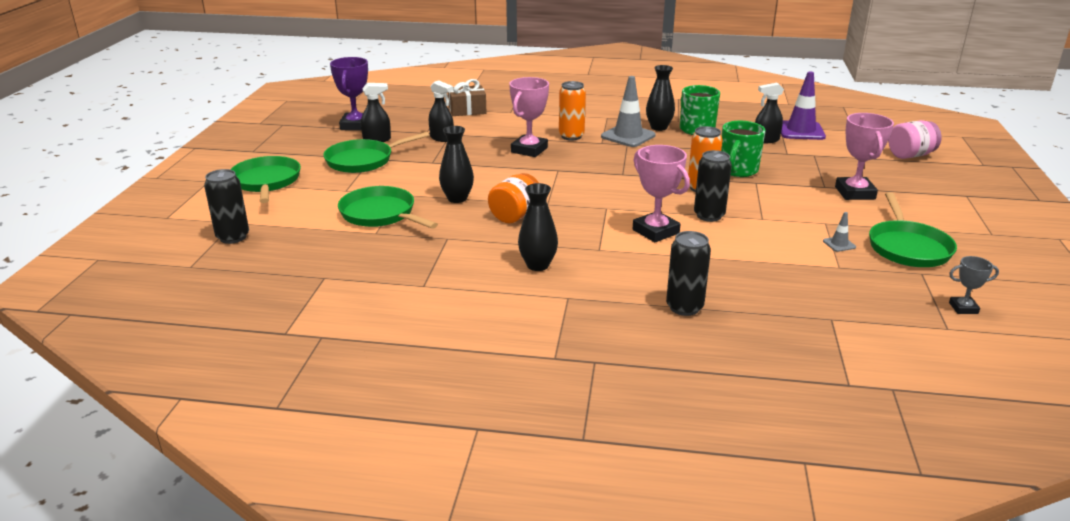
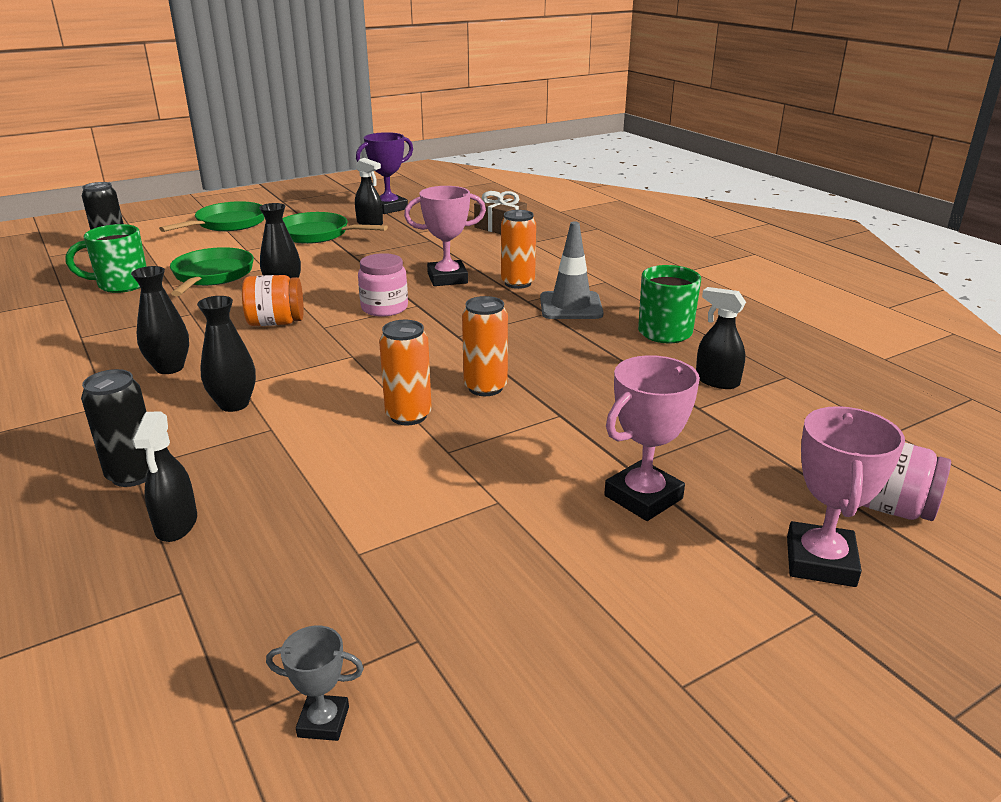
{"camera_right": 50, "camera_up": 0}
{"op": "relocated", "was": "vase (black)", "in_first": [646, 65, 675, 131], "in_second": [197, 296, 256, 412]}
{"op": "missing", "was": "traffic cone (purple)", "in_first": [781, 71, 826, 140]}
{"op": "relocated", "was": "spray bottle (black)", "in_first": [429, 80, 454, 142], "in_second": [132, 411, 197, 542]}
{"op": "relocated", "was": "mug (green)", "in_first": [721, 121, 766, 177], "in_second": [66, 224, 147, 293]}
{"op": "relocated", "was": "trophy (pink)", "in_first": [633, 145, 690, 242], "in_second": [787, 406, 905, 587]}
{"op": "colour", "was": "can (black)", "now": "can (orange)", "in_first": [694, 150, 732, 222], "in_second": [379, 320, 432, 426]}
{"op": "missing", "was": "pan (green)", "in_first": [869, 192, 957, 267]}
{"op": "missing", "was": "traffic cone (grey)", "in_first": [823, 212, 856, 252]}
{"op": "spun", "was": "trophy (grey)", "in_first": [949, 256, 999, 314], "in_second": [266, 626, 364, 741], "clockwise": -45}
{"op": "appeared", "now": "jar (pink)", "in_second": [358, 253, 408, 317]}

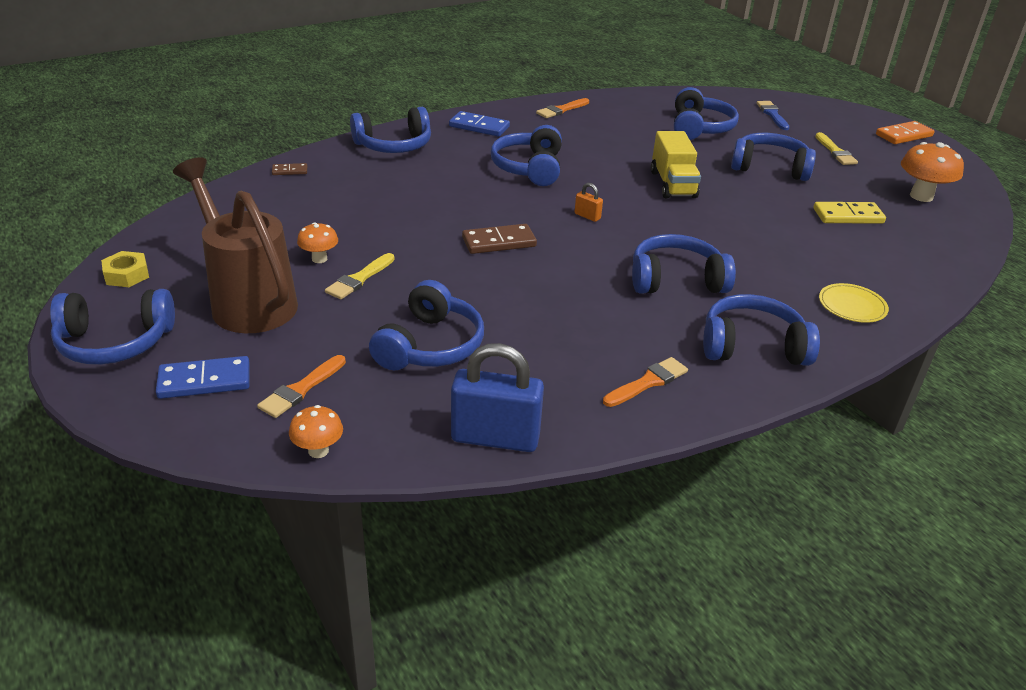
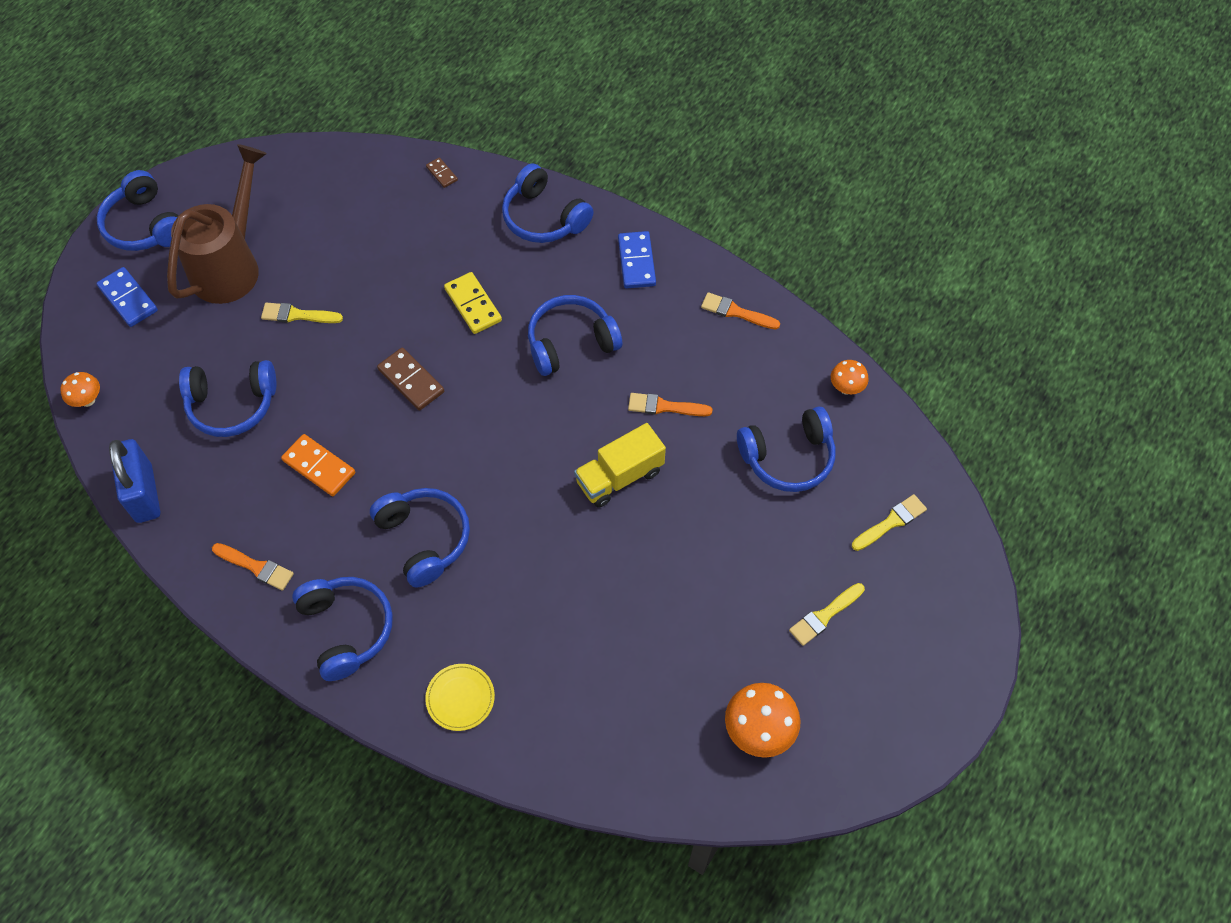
{"camera_right": 65, "camera_up": 25}
{"op": "colour", "was": "brush (blue)", "now": "brush (yellow)", "in_first": [756, 101, 789, 130], "in_second": [852, 494, 927, 551]}
{"op": "relocated", "was": "domino (orange)", "in_first": [876, 121, 934, 144], "in_second": [281, 434, 355, 496]}
{"op": "missing", "was": "headphones (blue)", "in_first": [731, 133, 816, 181]}
{"op": "missing", "was": "padlock (orange)", "in_first": [574, 183, 603, 222]}
{"op": "relocated", "was": "domino (yellow)", "in_first": [813, 202, 886, 224], "in_second": [444, 272, 502, 334]}
{"op": "relocated", "was": "mushroom (orange)", "in_first": [297, 222, 338, 263], "in_second": [831, 360, 869, 395]}
{"op": "missing", "was": "nut (yellow)", "in_first": [101, 251, 149, 287]}
{"op": "relocated", "was": "brush (orange)", "in_first": [257, 355, 346, 418], "in_second": [628, 393, 713, 416]}

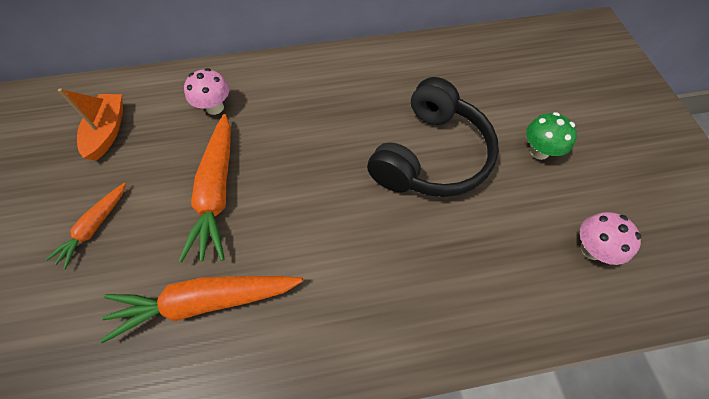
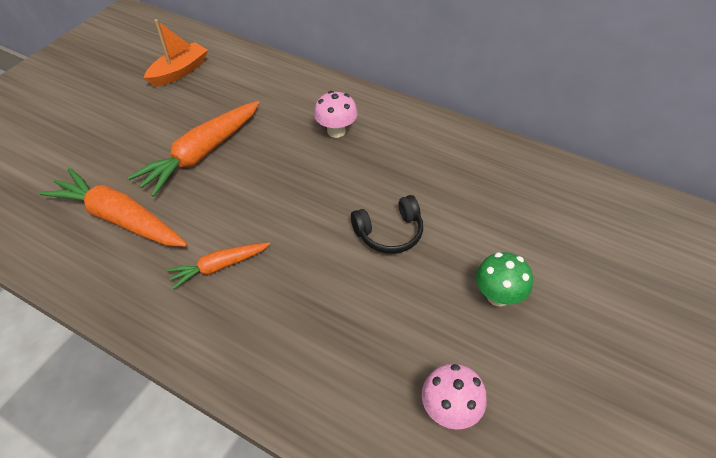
{"camera_right": 40, "camera_up": -10}
{"op": "relocated", "was": "mushroom (pink)", "in_first": [184, 68, 230, 115], "in_second": [314, 91, 358, 138]}
{"op": "size", "was": "headphones (black)", "in_first": [367, 77, 499, 197], "in_second": [351, 195, 423, 254], "ratio": 0.51}
{"op": "relocated", "was": "carrot (orange)", "in_first": [46, 183, 126, 269], "in_second": [166, 242, 270, 289]}

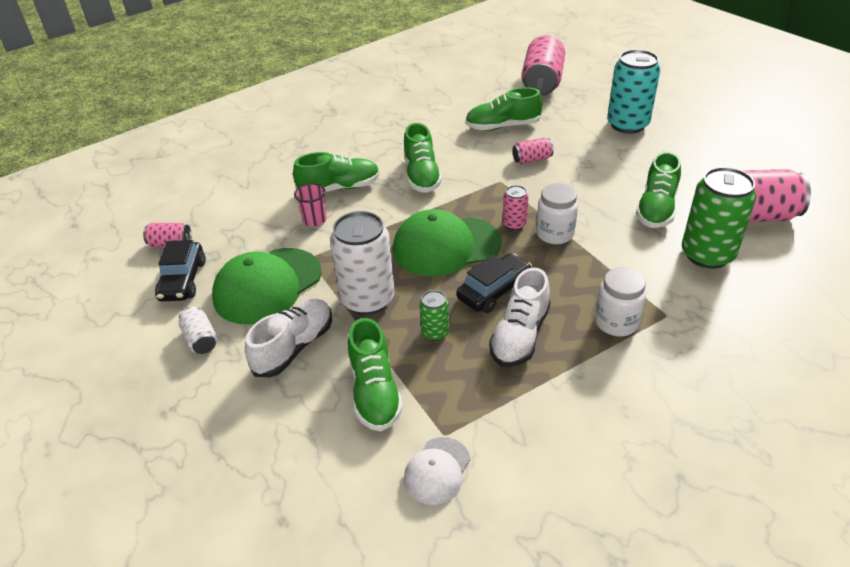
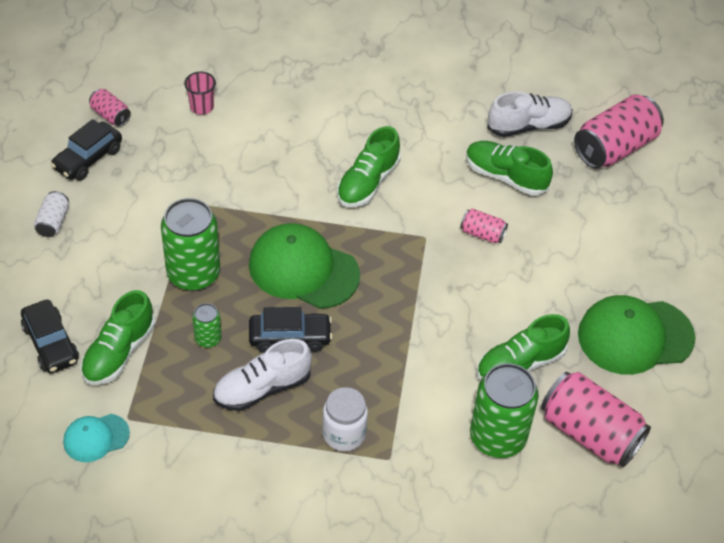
{"camera_right": 35, "camera_up": 10}
{"op": "missing", "was": "can (turquoise)", "in_first": [607, 49, 660, 134]}
{"op": "missing", "was": "shoe (green)", "in_first": [293, 152, 380, 192]}
{"op": "relocated", "was": "cup (pink)", "in_first": [294, 183, 327, 227], "in_second": [184, 71, 216, 115]}
{"op": "missing", "was": "jar (white)", "in_first": [536, 183, 578, 244]}
{"op": "missing", "was": "can (pink)", "in_first": [503, 185, 529, 230]}
{"op": "colour", "was": "can (white)", "now": "can (green)", "in_first": [330, 211, 395, 315], "in_second": [161, 198, 220, 291]}
{"op": "relocated", "was": "cap (green)", "in_first": [212, 248, 321, 324], "in_second": [578, 295, 695, 375]}
{"op": "relocated", "was": "shoe (white)", "in_first": [245, 299, 332, 377], "in_second": [487, 91, 573, 137]}
{"op": "colour", "was": "cap (white)", "now": "cap (turquoise)", "in_first": [404, 437, 470, 505], "in_second": [63, 414, 130, 462]}
{"op": "appeared", "now": "car (black)", "in_second": [21, 300, 79, 374]}

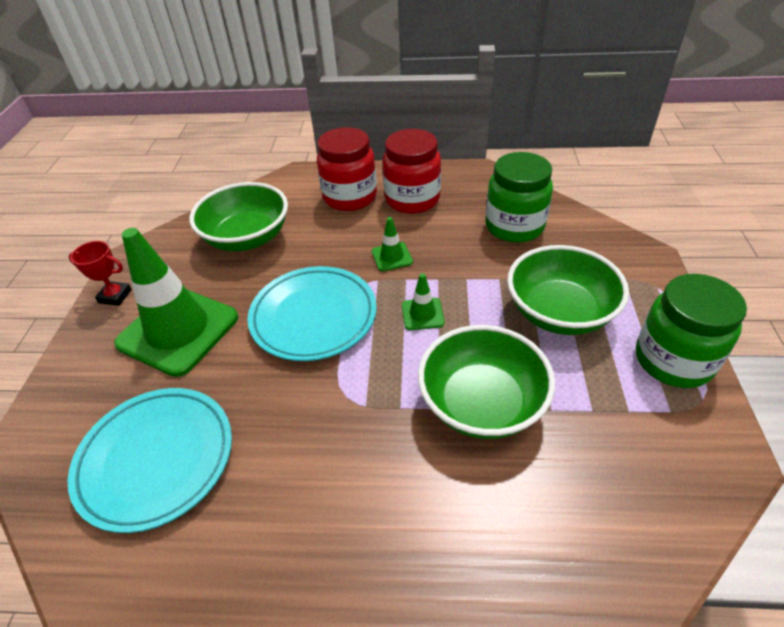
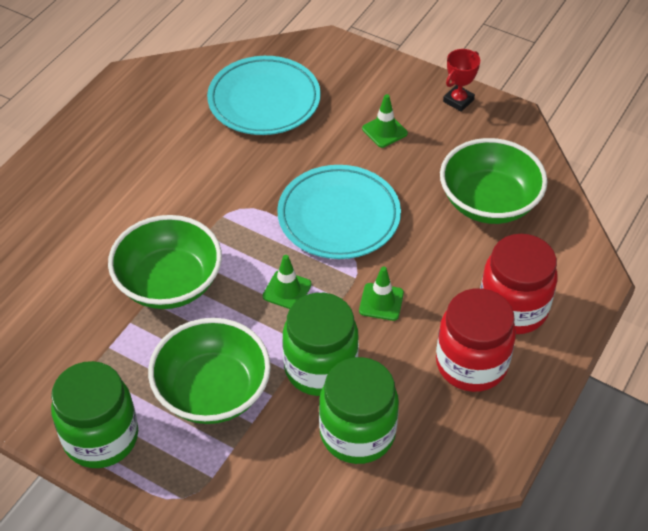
{"camera_right": 115, "camera_up": 5}
{"op": "size", "was": "traffic cone (green)", "in_first": [114, 228, 238, 377], "in_second": [362, 94, 408, 148], "ratio": 0.43}
{"op": "appeared", "now": "jar (green)", "in_second": [283, 293, 359, 396]}

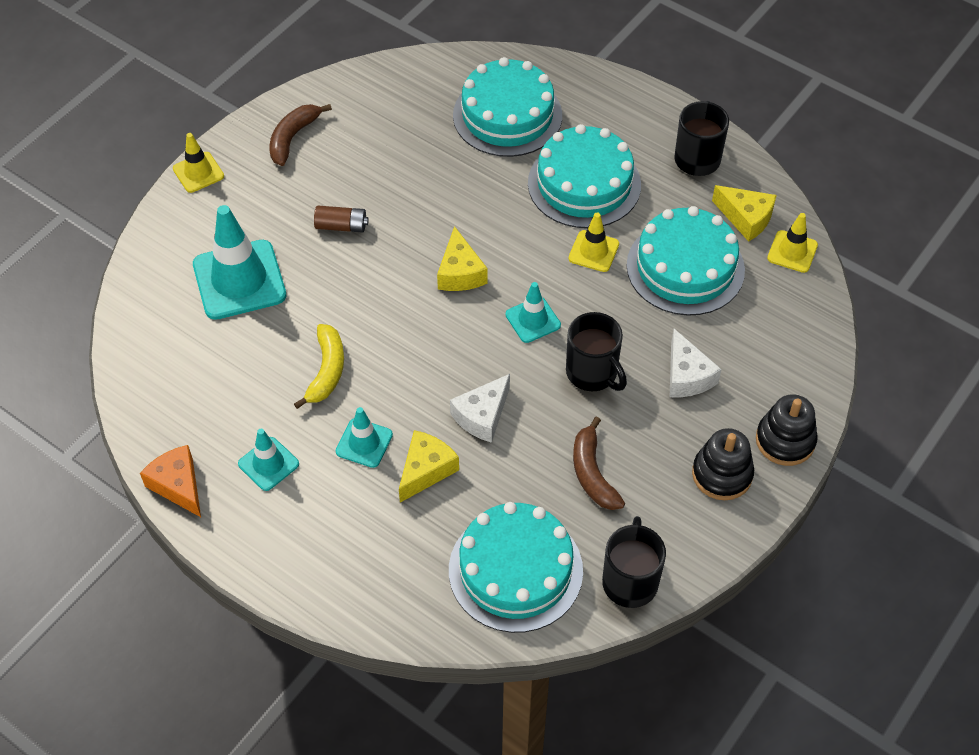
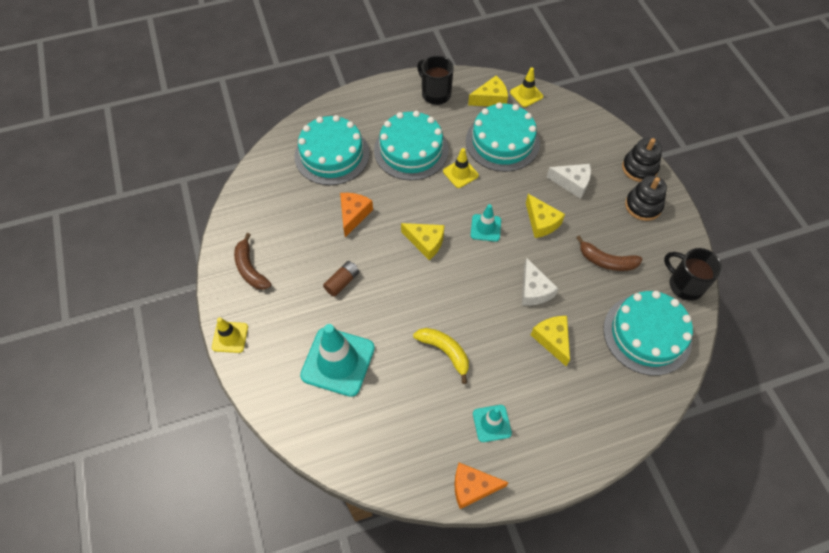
{"camera_right": -55, "camera_up": 5}
{"op": "exchanged", "was": "mug (black)", "now": "cheese (yellow)", "in_first": [566, 312, 627, 391], "in_second": [526, 194, 565, 238]}
{"op": "missing", "was": "traffic cone (turquoise)", "in_first": [335, 407, 393, 468]}
{"op": "appeared", "now": "cheese (orange)", "in_second": [340, 193, 373, 237]}

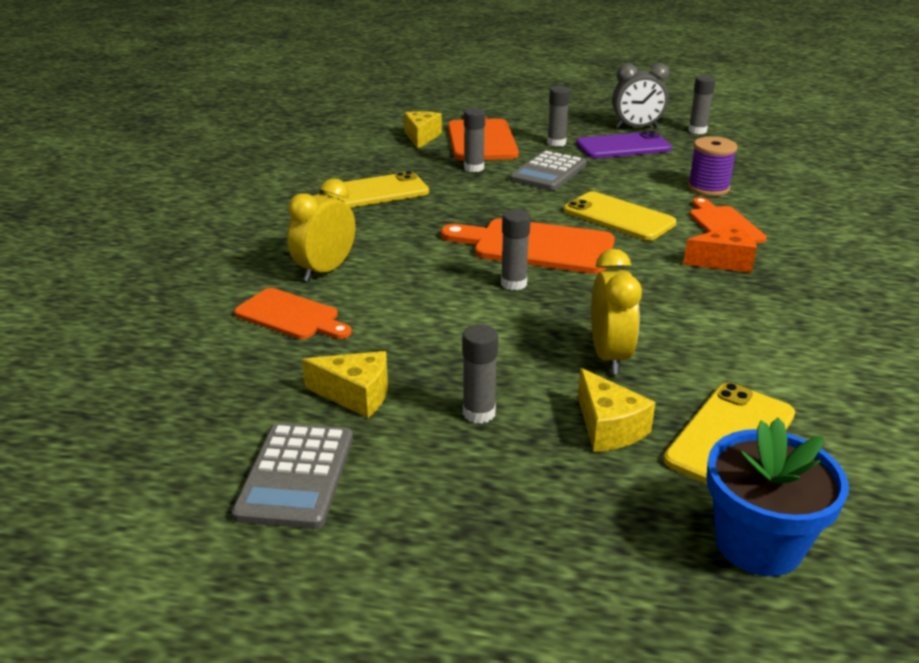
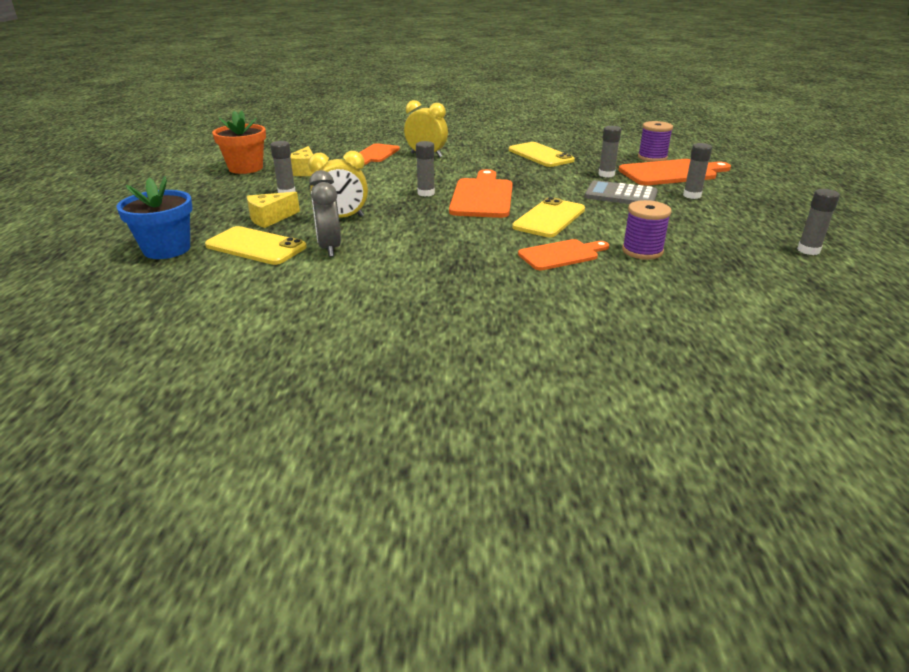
{"camera_right": 80, "camera_up": 0}
{"op": "relocated", "was": "clock (grey)", "in_first": [612, 63, 670, 129], "in_second": [309, 170, 341, 257]}
{"op": "exchanged", "was": "cheese (yellow)", "now": "spool (purple)", "in_first": [404, 111, 442, 149], "in_second": [638, 121, 673, 162]}
{"op": "missing", "was": "phone (purple)", "in_first": [576, 131, 672, 158]}
{"op": "missing", "was": "cheese (orange)", "in_first": [683, 224, 757, 273]}
{"op": "exchanged", "was": "calculator (grey)", "now": "flower pot (orange)", "in_first": [232, 423, 353, 529], "in_second": [212, 111, 266, 174]}

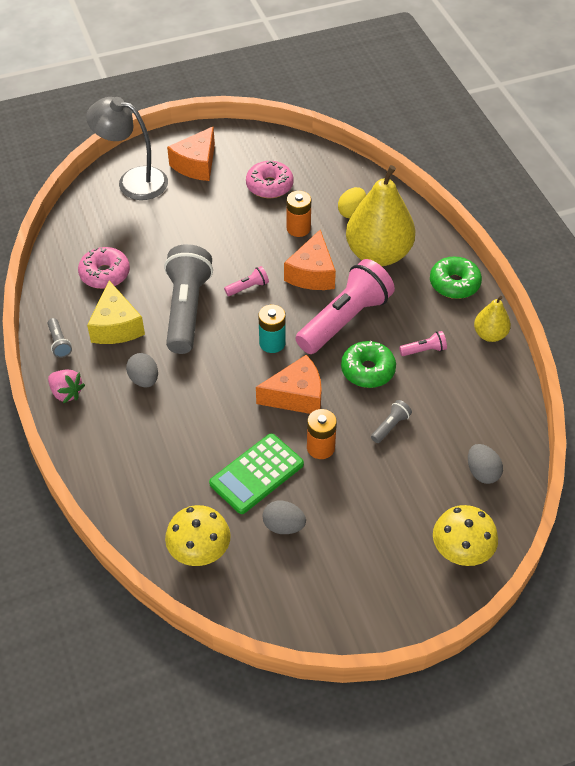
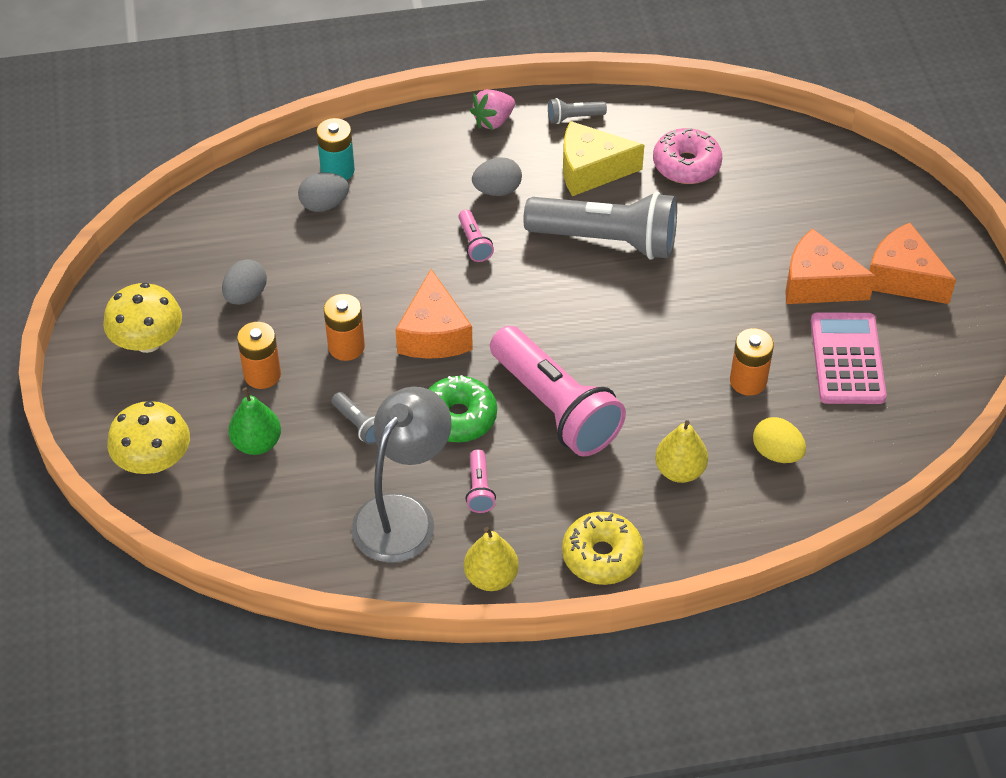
{"camera_right": 100, "camera_up": 0}
{"op": "relocated", "was": "lamp (grey)", "in_first": [86, 97, 168, 200], "in_second": [351, 387, 452, 563]}
{"op": "exchanged", "was": "donut (pink)", "now": "calculator (pink)", "in_first": [246, 161, 293, 198], "in_second": [811, 312, 887, 404]}
{"op": "size", "was": "pear (yellow)", "in_first": [346, 165, 415, 266], "in_second": [655, 420, 708, 483], "ratio": 0.49}
{"op": "relocated", "was": "cheese (orange)", "in_first": [284, 230, 336, 290], "in_second": [785, 228, 876, 304]}
{"op": "colour", "was": "donut (green)", "now": "donut (yellow)", "in_first": [430, 256, 482, 299], "in_second": [562, 512, 644, 585]}
{"op": "relocated", "was": "flashlight (pink)", "in_first": [224, 266, 269, 296], "in_second": [458, 210, 494, 262]}
{"op": "relocated", "was": "battery (turquoise)", "in_first": [258, 305, 286, 353], "in_second": [316, 118, 355, 180]}
{"op": "missing", "was": "calculator (green)", "in_first": [209, 433, 304, 514]}
{"op": "relocated", "was": "egg (grey)", "in_first": [468, 444, 503, 484], "in_second": [298, 172, 349, 212]}
{"op": "relocated", "was": "mushroom (yellow)", "in_first": [165, 505, 231, 566], "in_second": [103, 283, 182, 353]}
{"op": "appeared", "now": "battery (orange)", "in_second": [237, 322, 281, 389]}
{"op": "appeared", "now": "pear (green)", "in_second": [228, 387, 281, 455]}

